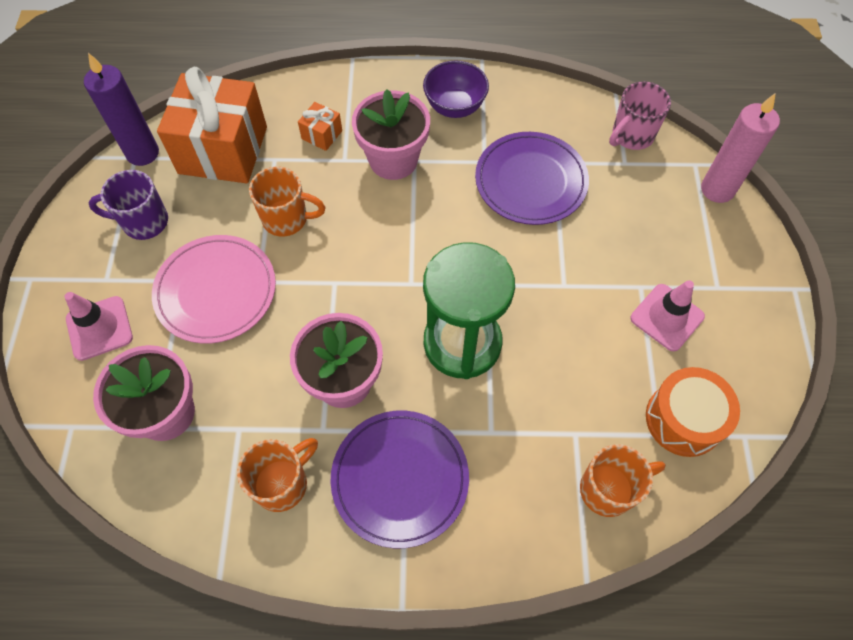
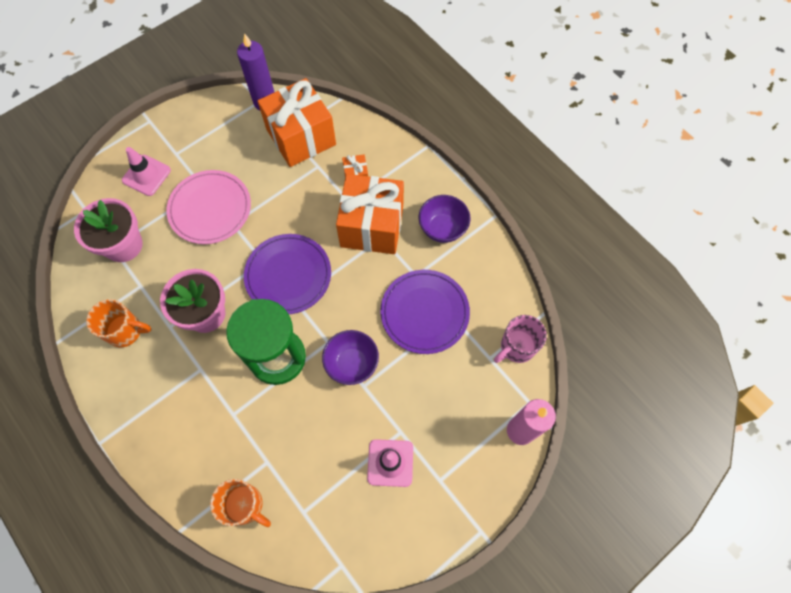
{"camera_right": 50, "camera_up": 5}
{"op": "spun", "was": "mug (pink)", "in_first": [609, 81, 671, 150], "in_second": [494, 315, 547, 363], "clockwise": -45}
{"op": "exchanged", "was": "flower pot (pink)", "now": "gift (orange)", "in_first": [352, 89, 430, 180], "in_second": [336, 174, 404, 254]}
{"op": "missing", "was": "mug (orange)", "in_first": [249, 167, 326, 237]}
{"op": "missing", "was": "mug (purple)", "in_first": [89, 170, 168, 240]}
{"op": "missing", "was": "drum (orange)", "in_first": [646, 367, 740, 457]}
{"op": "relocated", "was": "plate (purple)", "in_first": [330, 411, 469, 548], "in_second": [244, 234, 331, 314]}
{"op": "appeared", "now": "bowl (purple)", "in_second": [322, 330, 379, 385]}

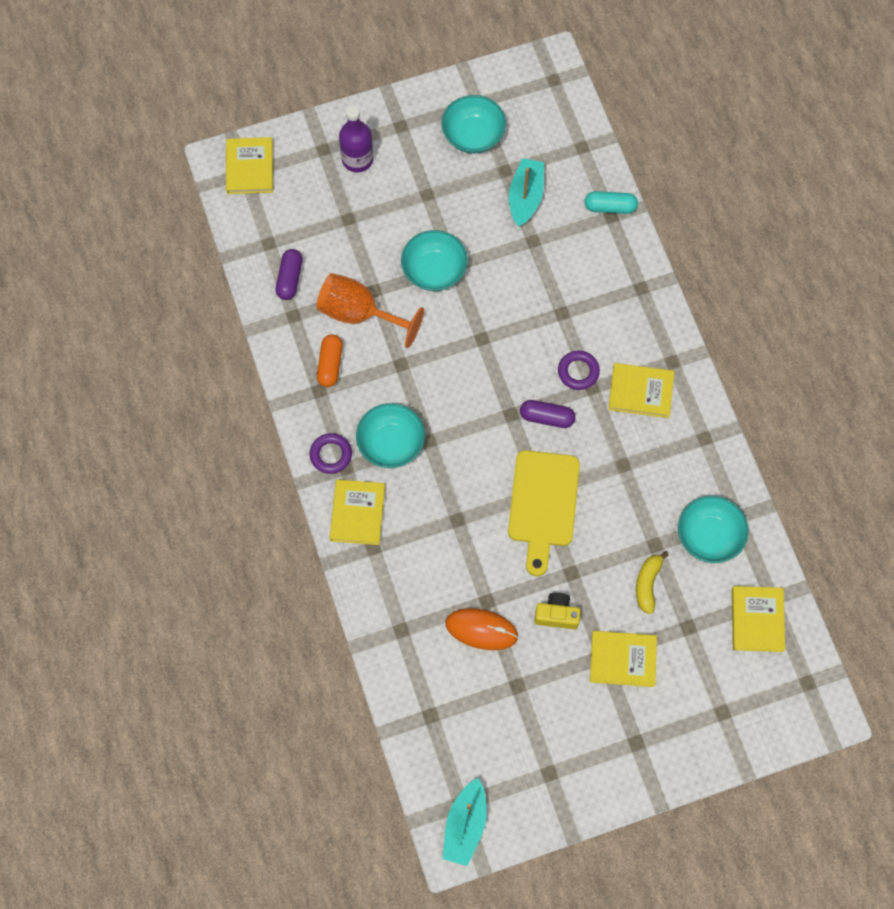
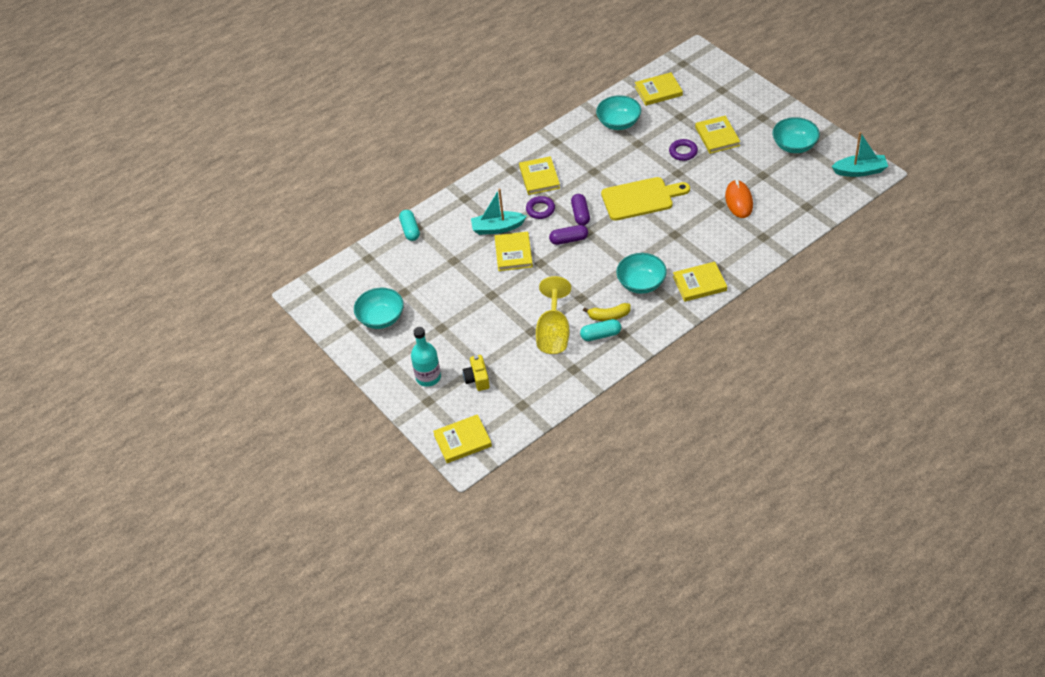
{"camera_right": -105, "camera_up": -20}
{"op": "colour", "was": "bottle (purple)", "now": "bottle (turquoise)", "in_first": [339, 106, 373, 172], "in_second": [411, 327, 441, 387]}
{"op": "relocated", "was": "boat (turquoise)", "in_first": [509, 158, 544, 227], "in_second": [471, 189, 527, 235]}
{"op": "relocated", "was": "bowl (turquoise)", "in_first": [401, 230, 468, 291], "in_second": [773, 117, 820, 153]}
{"op": "relocated", "was": "capsule (purple)", "in_first": [276, 249, 303, 300], "in_second": [549, 225, 588, 245]}
{"op": "colour", "was": "goblet (orange)", "now": "goblet (yellow)", "in_first": [316, 273, 424, 348], "in_second": [536, 276, 571, 354]}
{"op": "colour", "was": "capsule (orange)", "now": "capsule (turquoise)", "in_first": [317, 334, 343, 387], "in_second": [580, 319, 621, 341]}
{"op": "relocated", "was": "ring (purple)", "in_first": [310, 433, 352, 474], "in_second": [669, 139, 698, 161]}
{"op": "relocated", "was": "banana (yellow)", "in_first": [636, 551, 669, 614], "in_second": [583, 303, 631, 321]}
{"op": "relocated", "was": "camera (yellow)", "in_first": [535, 593, 581, 629], "in_second": [463, 355, 490, 391]}
{"op": "appeared", "now": "book (yellow)", "in_second": [494, 231, 533, 271]}

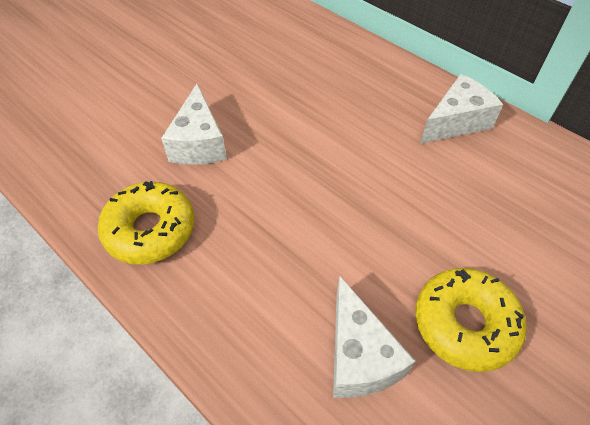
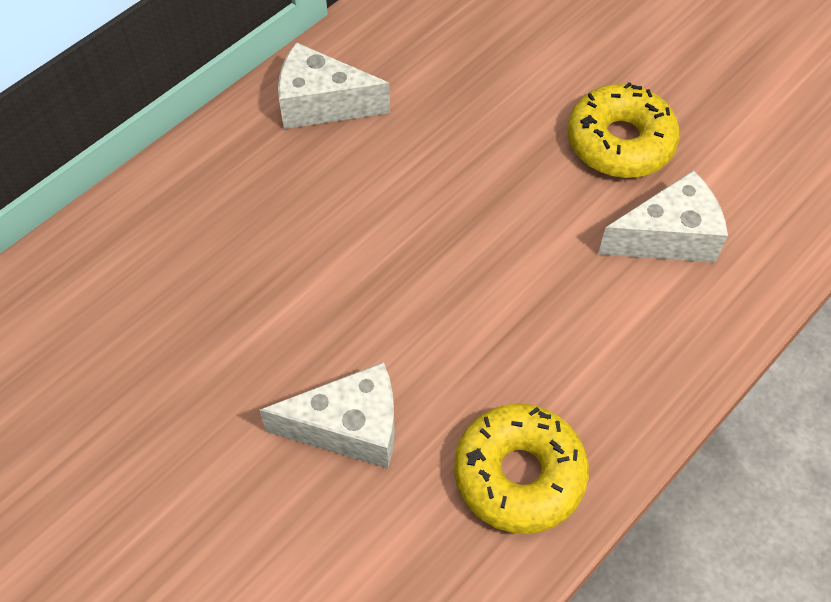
{"camera_right": -90, "camera_up": 5}
{"op": "spun", "was": "cheese (white)", "in_first": [420, 74, 504, 144], "in_second": [278, 42, 390, 129], "clockwise": -45}

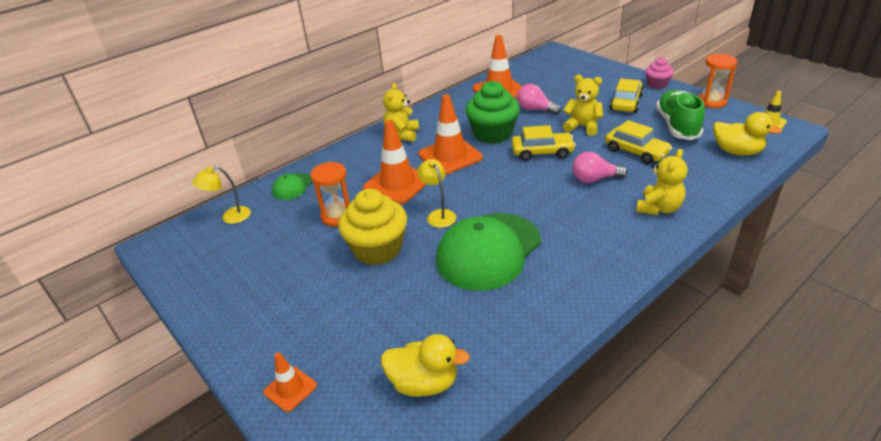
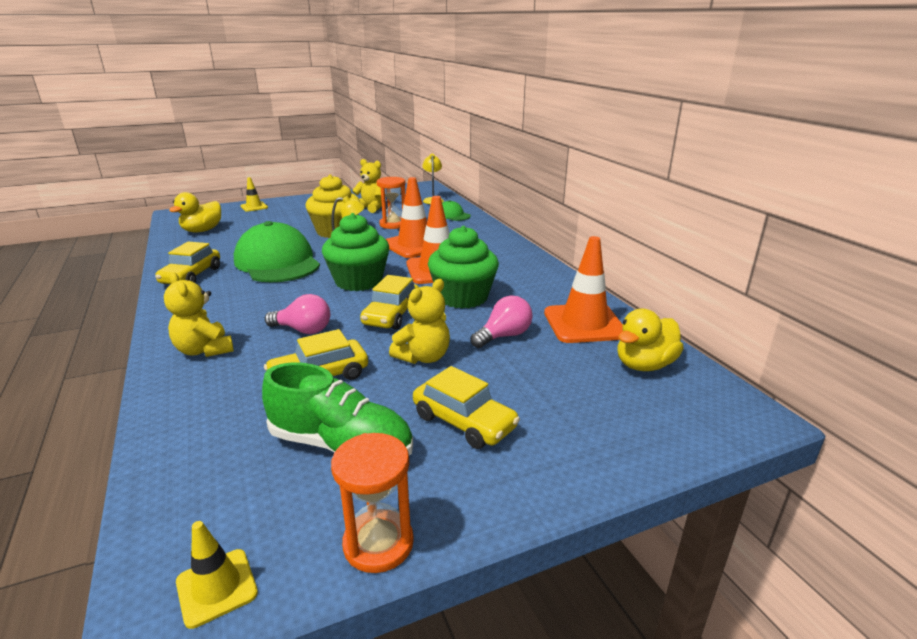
{"camera_right": 105, "camera_up": -10}
{"op": "missing", "was": "cupcake (pink)", "in_first": [645, 57, 673, 89]}
{"op": "relocated", "was": "teddy bear (yellow)", "in_first": [383, 83, 419, 142], "in_second": [352, 159, 382, 213]}
{"op": "relocated", "was": "duck (yellow)", "in_first": [713, 112, 782, 156], "in_second": [618, 309, 684, 371]}
{"op": "spun", "was": "light bulb (pink)", "in_first": [572, 152, 627, 183], "in_second": [265, 294, 330, 334], "clockwise": 90}
{"op": "colour", "was": "traffic cone (orange)", "now": "traffic cone (yellow)", "in_first": [264, 352, 317, 412], "in_second": [240, 177, 268, 212]}
{"op": "appeared", "now": "cupcake (green)", "in_second": [322, 213, 389, 291]}
{"op": "appeared", "now": "car (yellow)", "in_second": [155, 242, 220, 284]}

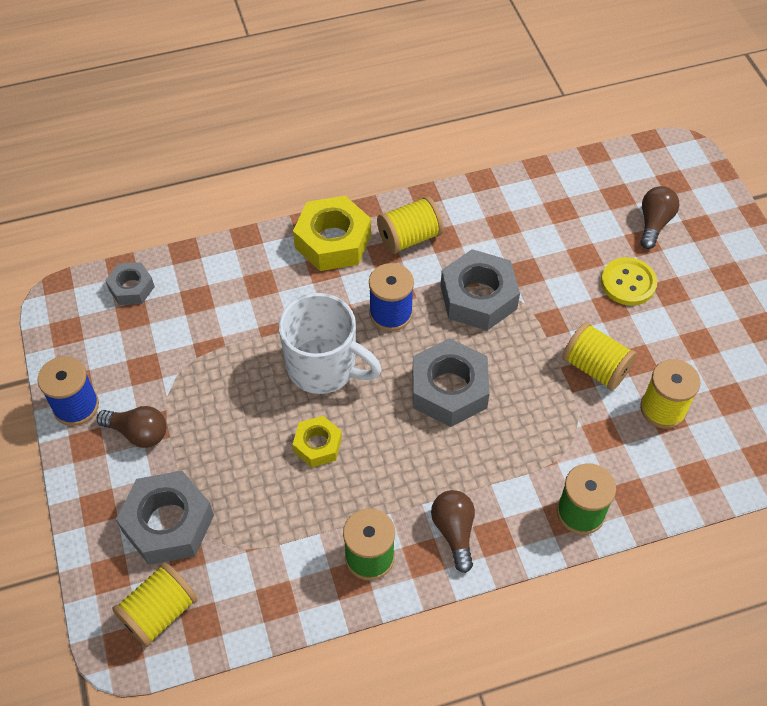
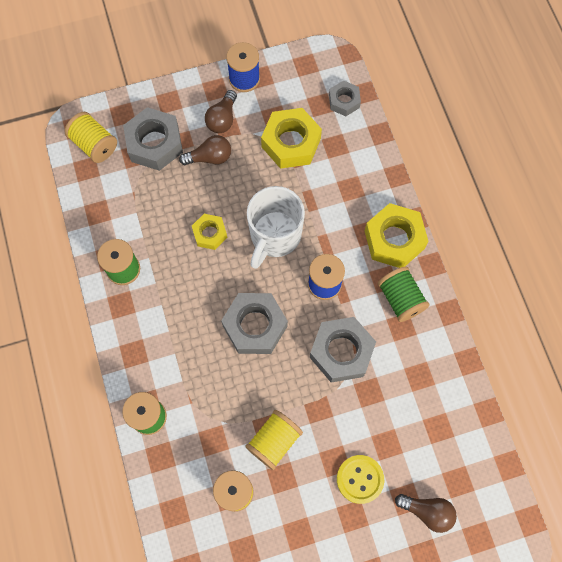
{"camera_right": 90, "camera_up": 15}
{"op": "colour", "was": "spool (yellow)", "now": "spool (green)", "in_first": [377, 196, 443, 254], "in_second": [378, 266, 430, 322]}
{"op": "relocated", "was": "light bulb (brown)", "in_first": [431, 490, 475, 573], "in_second": [179, 135, 231, 165]}
{"op": "appeared", "now": "nut (yellow)", "in_second": [261, 108, 322, 169]}

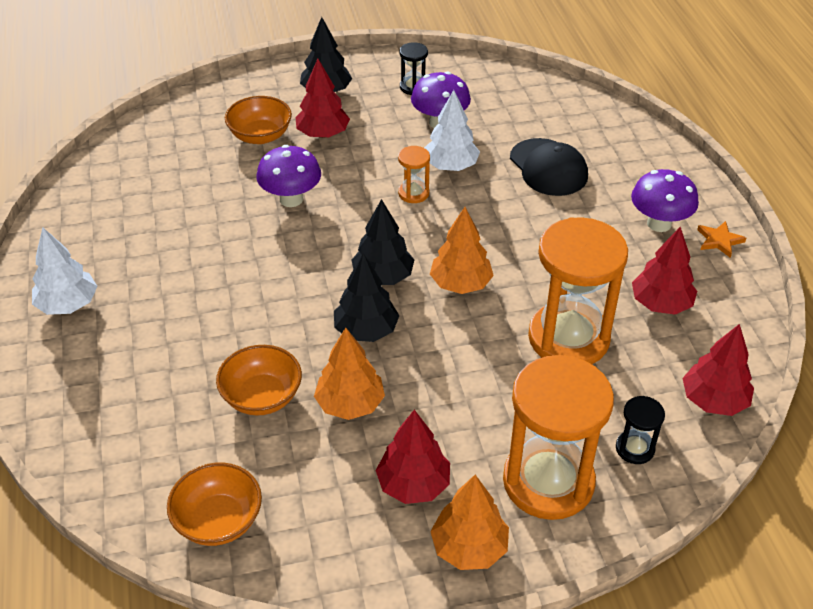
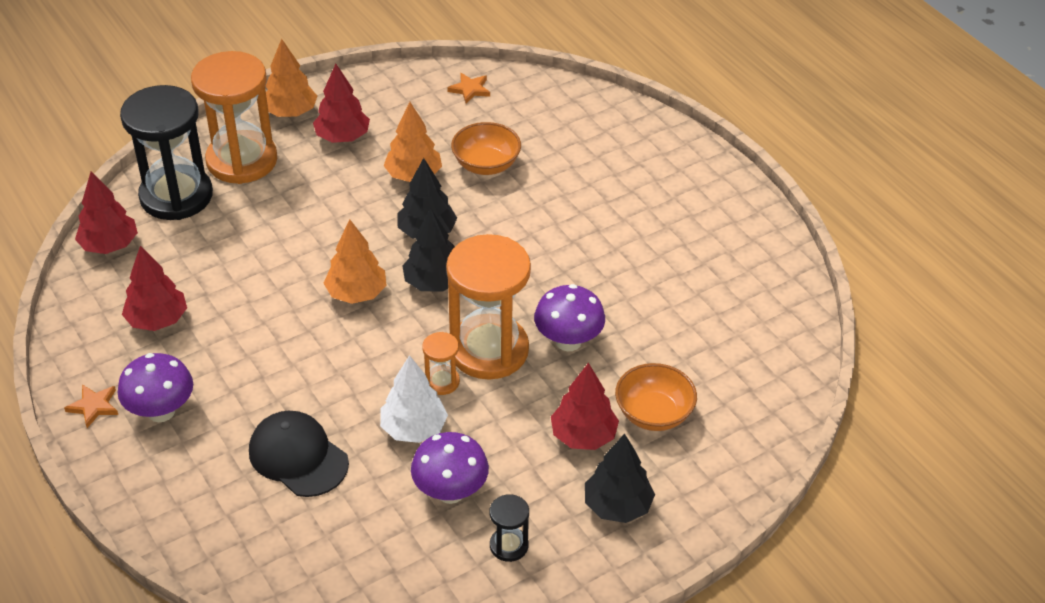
{"camera_right": 160, "camera_up": 0}
{"op": "relocated", "was": "hourglass (orange)", "in_first": [528, 217, 628, 364], "in_second": [446, 234, 531, 380]}
{"op": "missing", "was": "tree (white)", "in_first": [32, 228, 98, 315]}
{"op": "size", "was": "hourglass (black)", "in_first": [616, 396, 665, 464], "in_second": [120, 85, 213, 220], "ratio": 2.29}
{"op": "exchanged", "was": "bowl (orange)", "now": "star (orange)", "in_first": [167, 463, 262, 546], "in_second": [447, 73, 490, 104]}

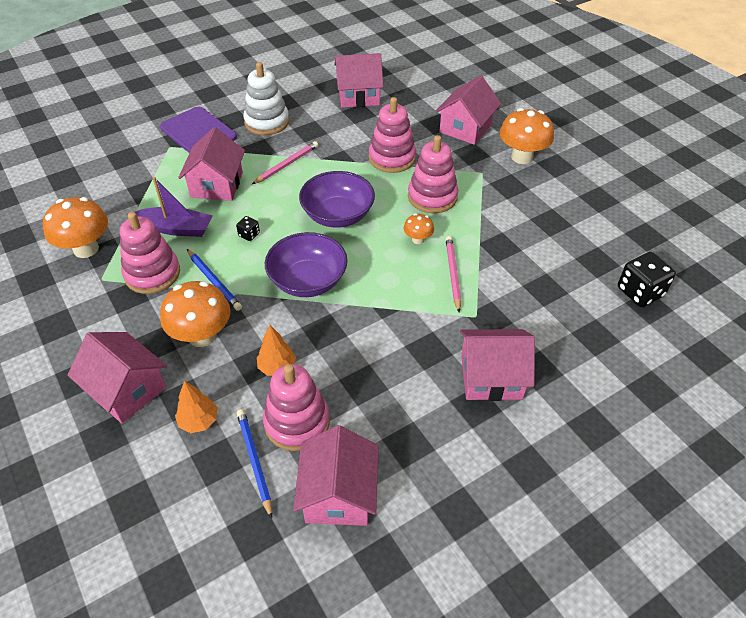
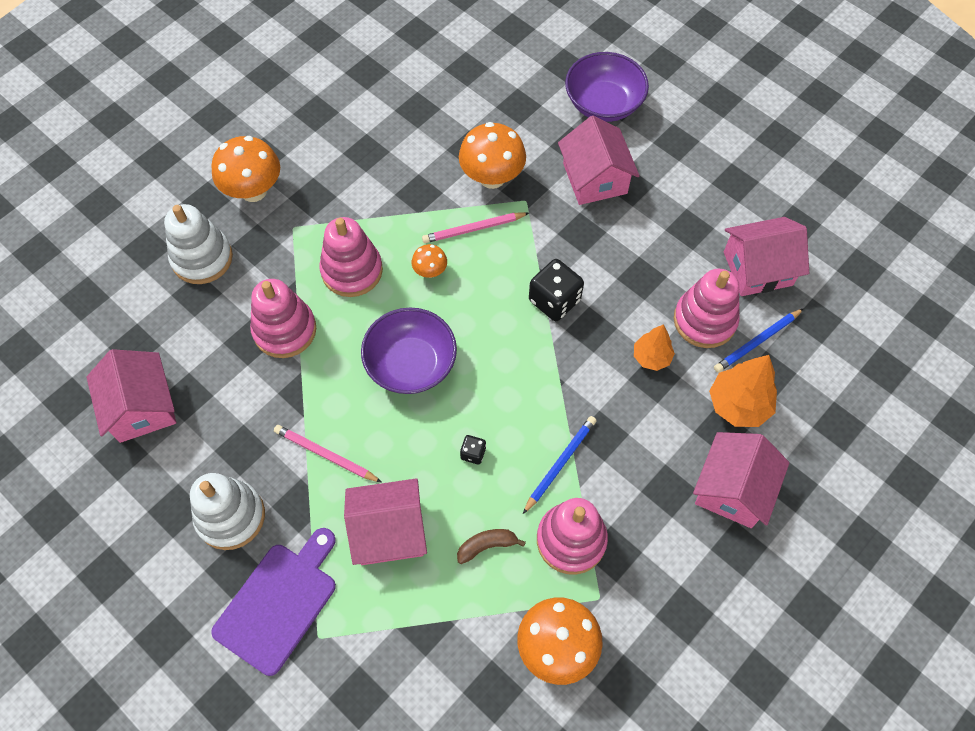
{"camera_right": -105, "camera_up": 15}
{"op": "exchanged", "was": "house (pink)", "now": "stacking toy (white)", "in_first": [435, 75, 501, 145], "in_second": [164, 204, 233, 284]}
{"op": "exchanged", "was": "boat (purple)", "now": "banana (brown)", "in_first": [135, 177, 213, 237], "in_second": [457, 529, 526, 564]}
{"op": "relocated", "was": "bowl (purple)", "in_first": [265, 232, 347, 297], "in_second": [565, 52, 649, 122]}
{"op": "relocated", "was": "dice (black)", "in_first": [618, 252, 676, 307], "in_second": [529, 259, 584, 321]}
{"op": "relocated", "was": "mushroom (orange)", "in_first": [160, 281, 230, 347], "in_second": [459, 122, 526, 189]}
{"op": "size", "was": "tree (orange)", "in_first": [175, 381, 217, 433], "in_second": [709, 355, 777, 427], "ratio": 1.59}

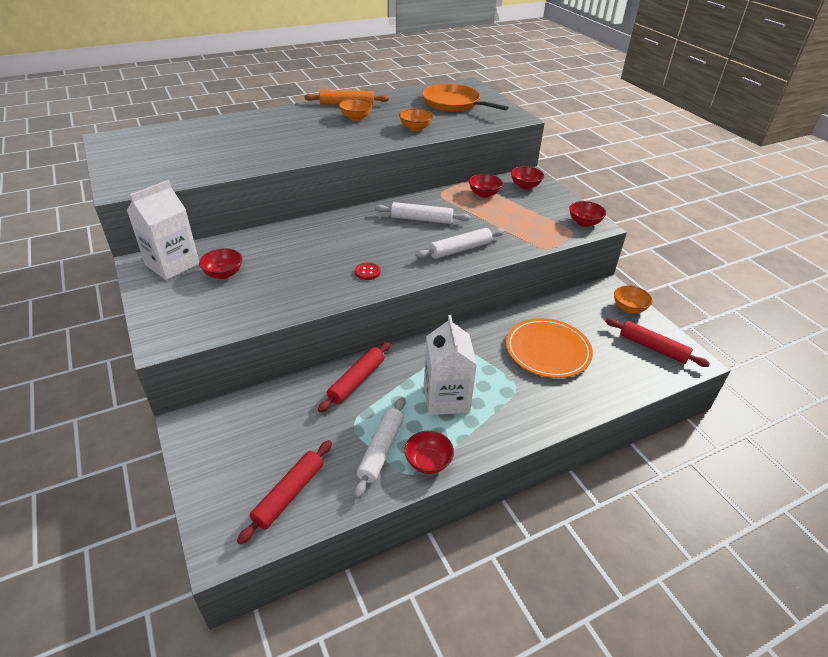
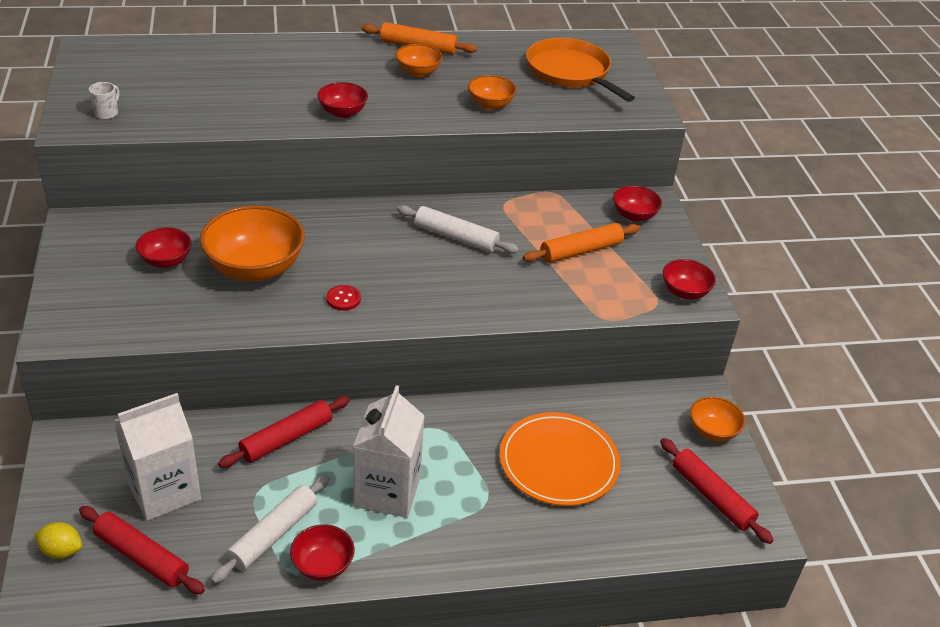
{"camera_right": 15, "camera_up": 0}
{"op": "relocated", "was": "bowl (red)", "in_first": [469, 174, 503, 198], "in_second": [317, 82, 368, 118]}
{"op": "relocated", "was": "carton (white)", "in_first": [127, 180, 199, 280], "in_second": [114, 393, 201, 521]}
{"op": "missing", "was": "rolling pin (white)", "in_first": [415, 228, 504, 259]}
{"op": "spun", "was": "rolling pin (red)", "in_first": [237, 440, 332, 545], "in_second": [79, 506, 205, 594], "clockwise": 75}
{"op": "appeared", "now": "mug (white)", "in_second": [89, 82, 119, 119]}
{"op": "appeared", "now": "bowl (orange)", "in_second": [200, 205, 305, 282]}
{"op": "appeared", "now": "rolling pin (orange)", "in_second": [523, 223, 640, 263]}
{"op": "appeared", "now": "lemon (yellow)", "in_second": [34, 522, 82, 559]}

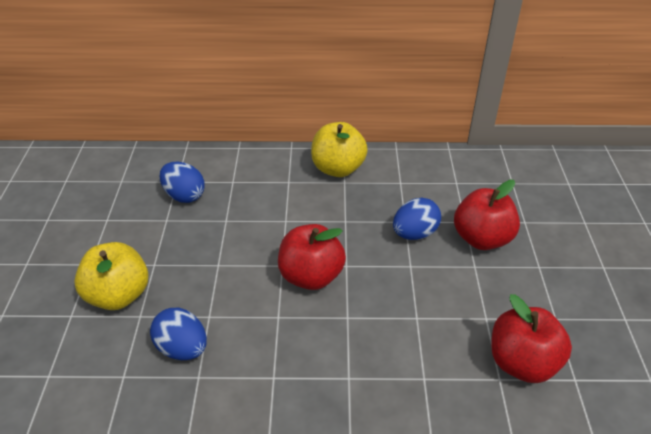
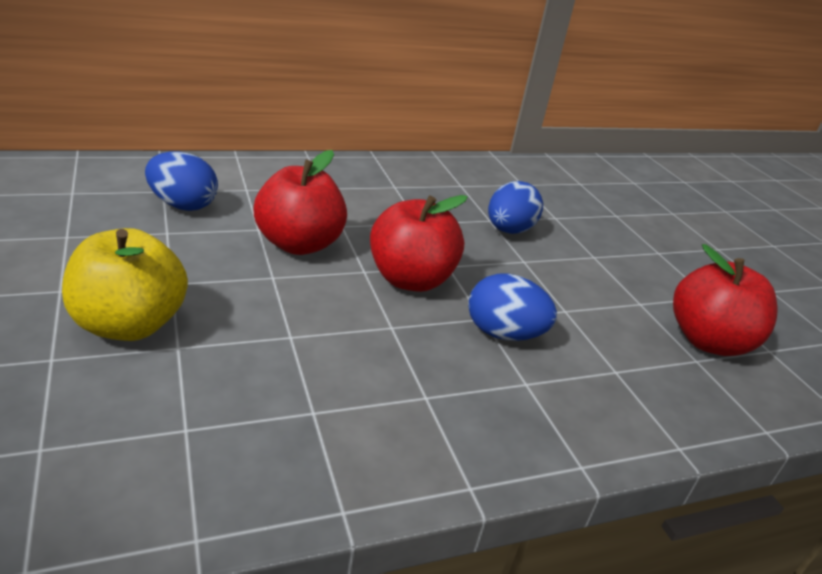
{"camera_right": -25, "camera_up": -10}
{"op": "missing", "was": "apple (yellow)", "in_first": [311, 122, 368, 177]}
{"op": "relocated", "was": "apple (red)", "in_first": [454, 180, 520, 250], "in_second": [254, 150, 347, 255]}
{"op": "relocated", "was": "egg (blue)", "in_first": [150, 308, 207, 360], "in_second": [468, 274, 557, 341]}

